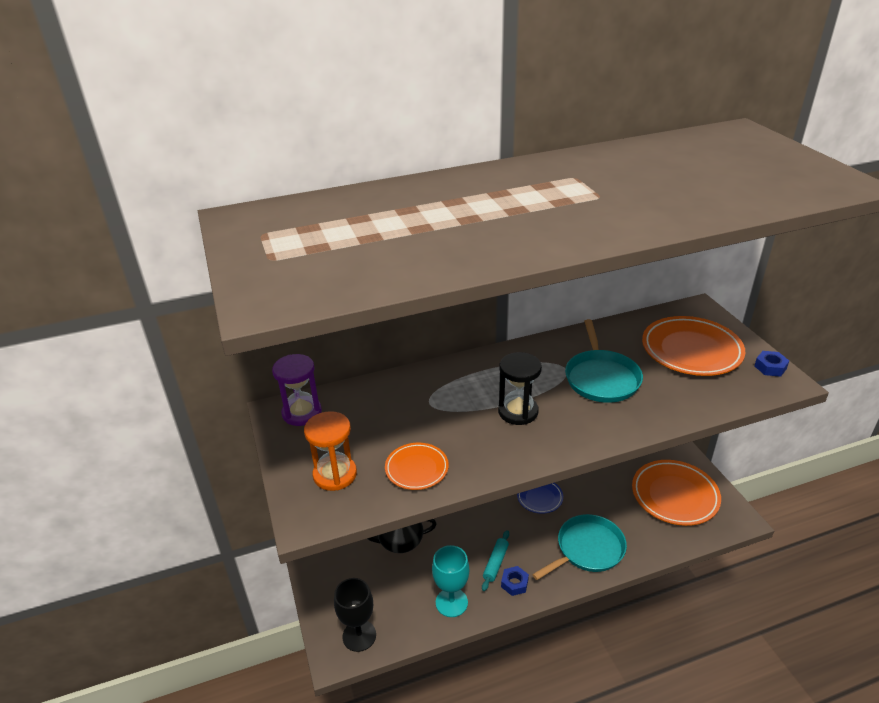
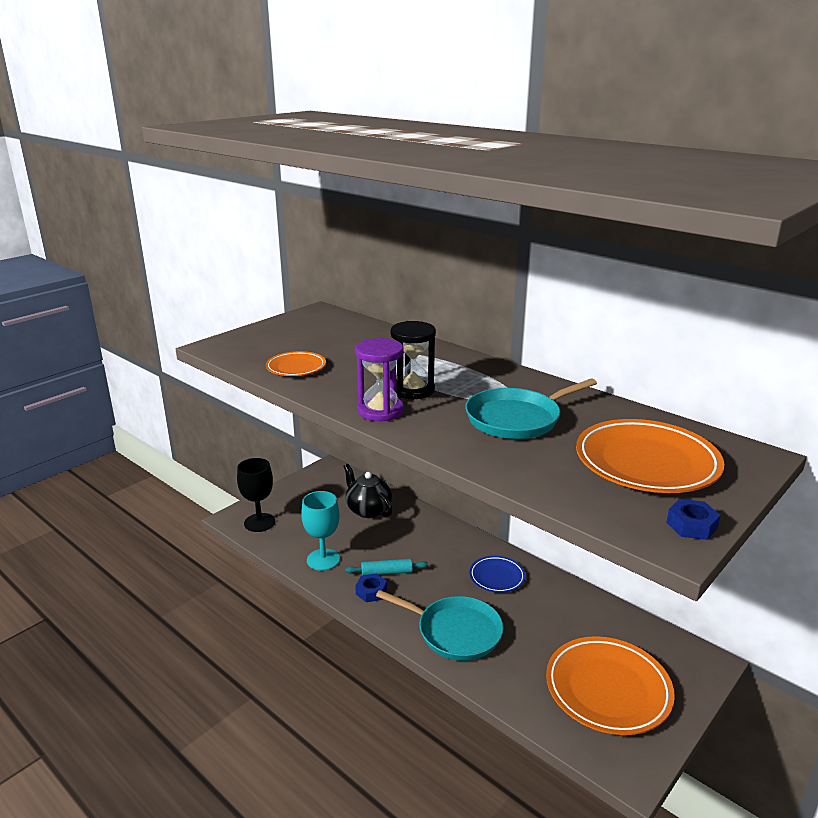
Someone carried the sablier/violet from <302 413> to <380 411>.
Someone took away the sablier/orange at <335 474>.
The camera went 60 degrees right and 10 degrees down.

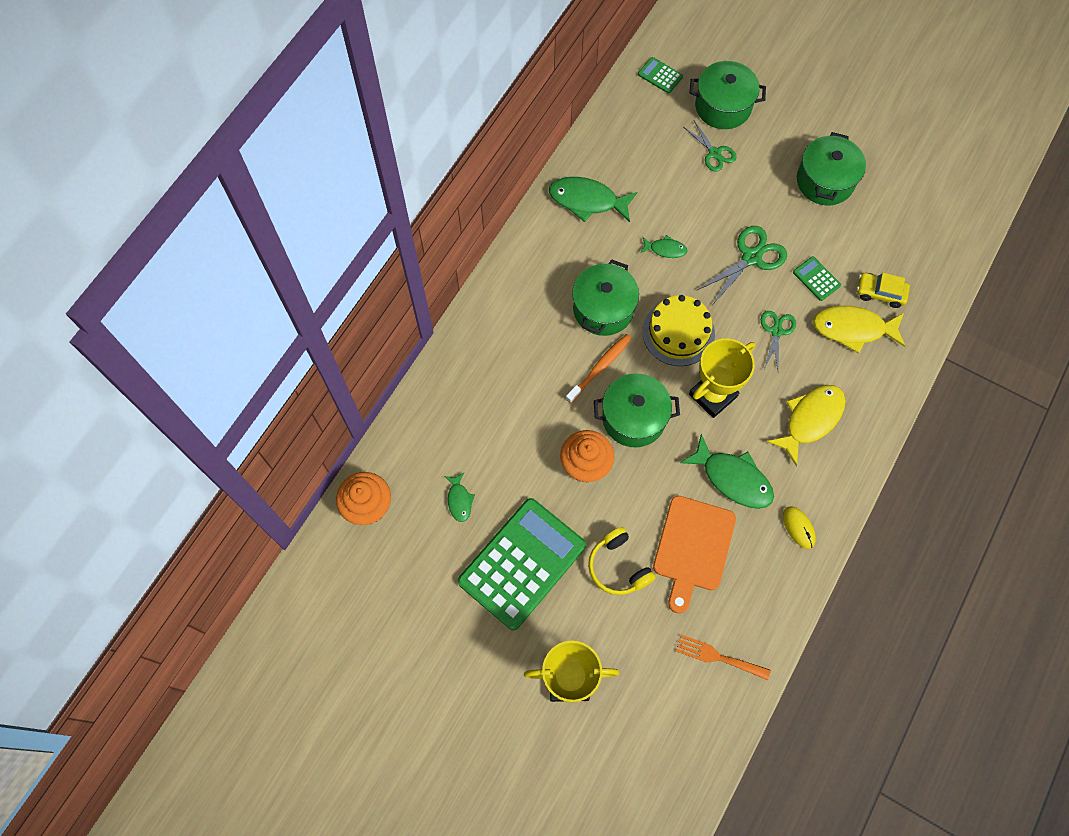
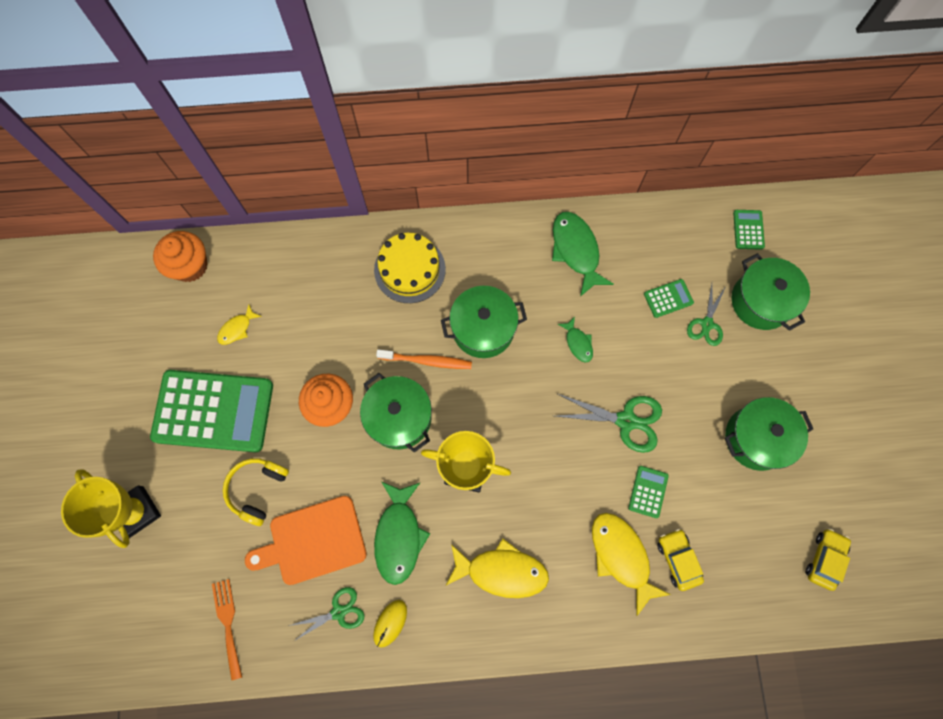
Someone carried the gâteau/jaune from <678 333> to <409 269>.
Someone carried the ciseaux/vert from <776 331> to <338 612>.
Someone repainted the poisson/vert at <459 500>, which became the poisson/jaune at <237 329>.
Someone put down the calculatrice/vert at <668 298>.
Someone put down the voiture/jaune at <824 559>.
The camera went 55 degrees right and 5 degrees up.

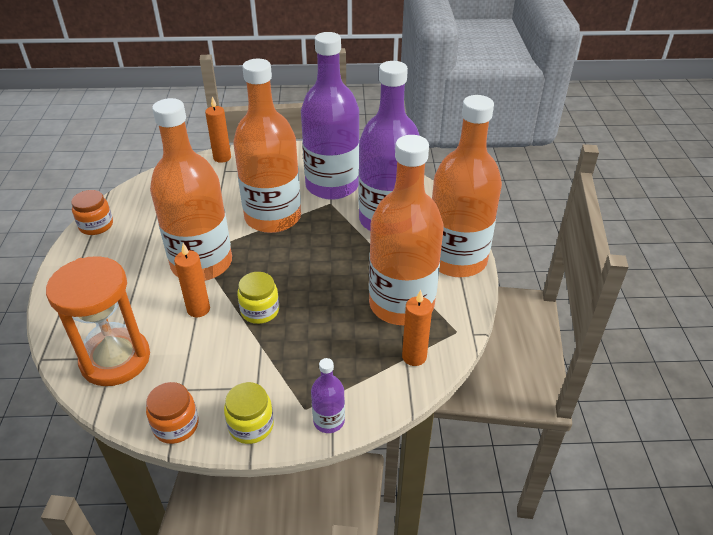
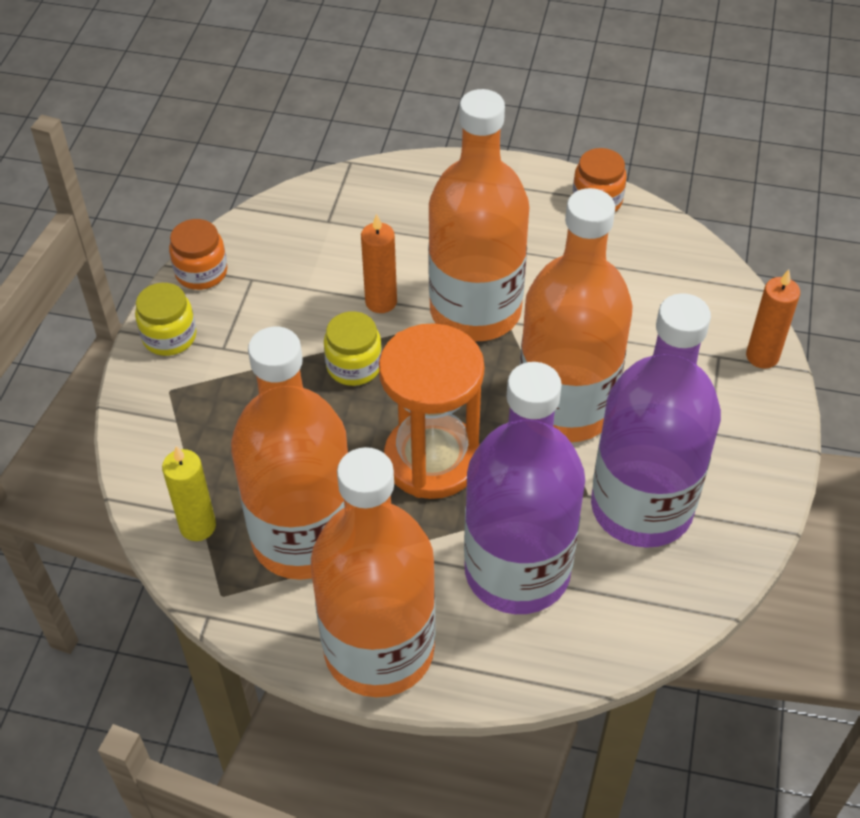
Someone carried the sablier/orange from <115 359> to <432 460>.
Someone repainted the bougie/orange at <414 357>, which became the bougie/jaune at <198 526>.
Someone took away the bouteille/violet at <329 421>.
The camera went 105 degrees right and 10 degrees up.

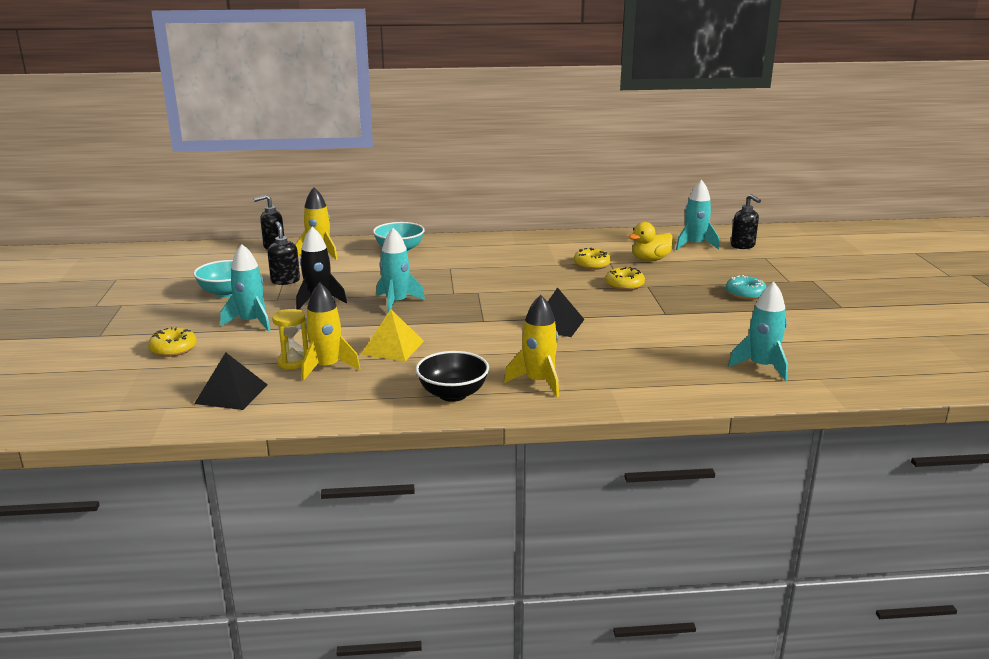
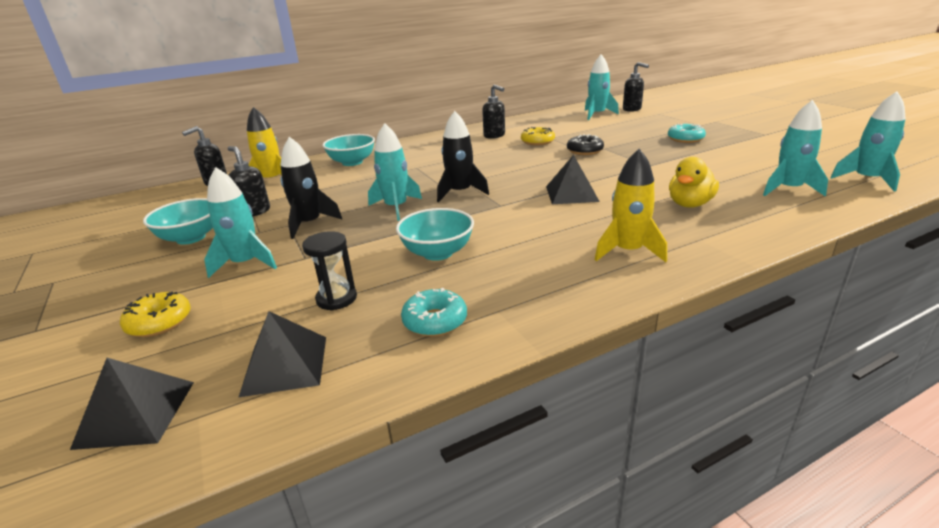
Someone carried the canard/jaune from <650 259> to <689 204>.
Someone repainted the beignet/jaune at <624 285>, which became the beignet/noir at <584 151>.
Someone took away the fusée/jaune at <327 367>.
Someone repainted the sablier/jaune at <293 362>, which became the sablier/noir at <336 299>.
Someone swapped the pyramide/jaune at <392 347> for the bol/turquoise at <437 253>.
Someone took away the bol/noir at <453 394>.
Someone put down the distributeur de savon/noir at <494 135>.
Someone put down the fusée/turquoise at <866 180>.
Someone put down the fusée/noir at <460 192>.
Someone put down the beignet/turquoise at <435 321>.
Someone put down the pyramide/noir at <135 414>.
The camera went 20 degrees left and 5 degrees up.

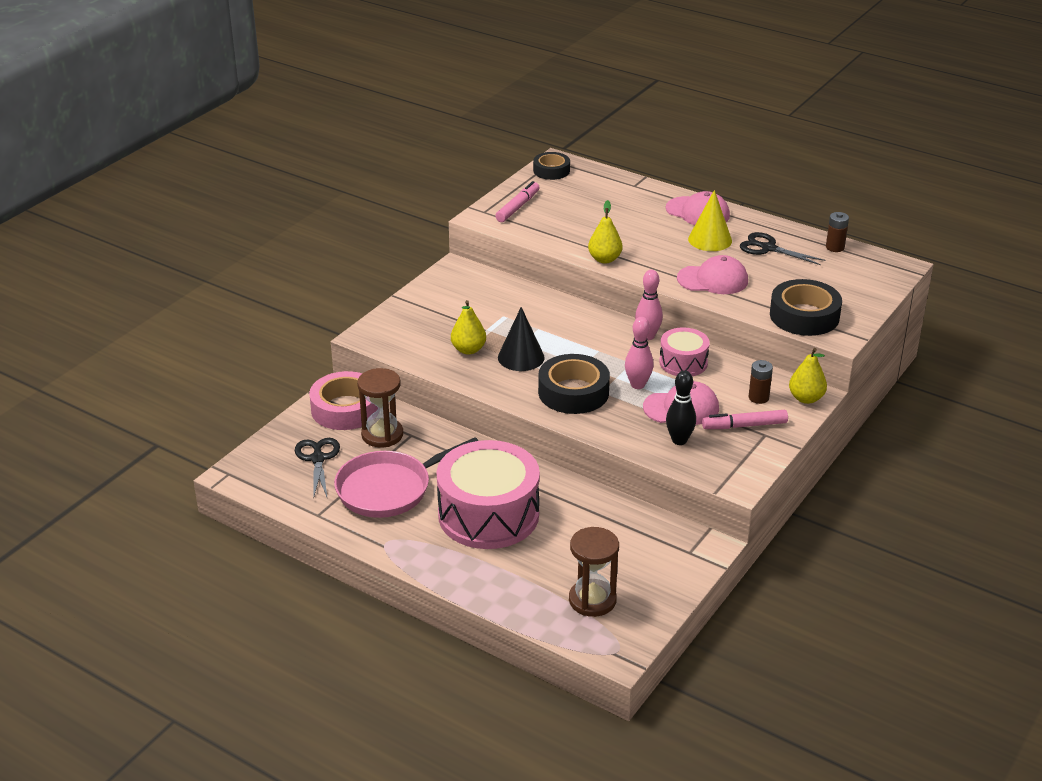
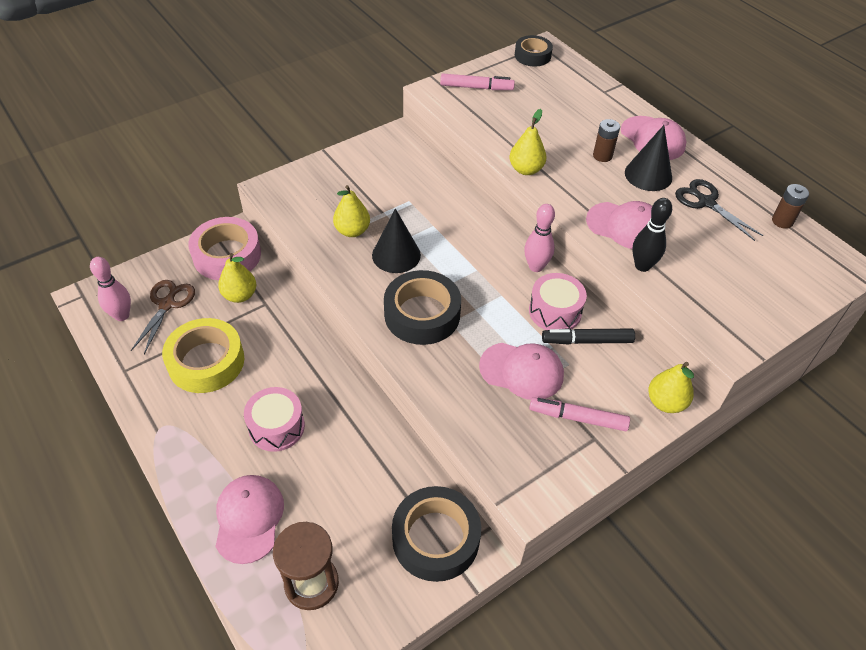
Someone rotated the feutre/rose at <518 207> by 45 degrees clockwise.
Someone repainted the cône/jaune at <710 240>, which became the cône/noir at <648 175>.
Someone carried the ruban adhésif/noir from <804 316> to <435 538>.
Someone carried the quille/rose from <638 385> to <122 315>.
Someone carried the pile/marron from <758 397> to <602 156>.
Someone swapped the sablier/marron at <382 435> for the poire/jaune at <240 295>.
Someone carried the quille/noir from <679 440> to <642 266>.
Someone swapped the poêle/rose at <389 489> for the ruban adhésif/jaune at <206 362>.
Someone repainted the ciseaux/noir at <318 458>, which became the ciseaux/marron at <167 304>.
Someone scaled the tambour/rose at <488 515> by 0.52.
Someone put down the feutre/noir at <587 341>.
Someone put down the casquette/rose at <249 519>.
The camera went 20 degrees right and 15 degrees up.

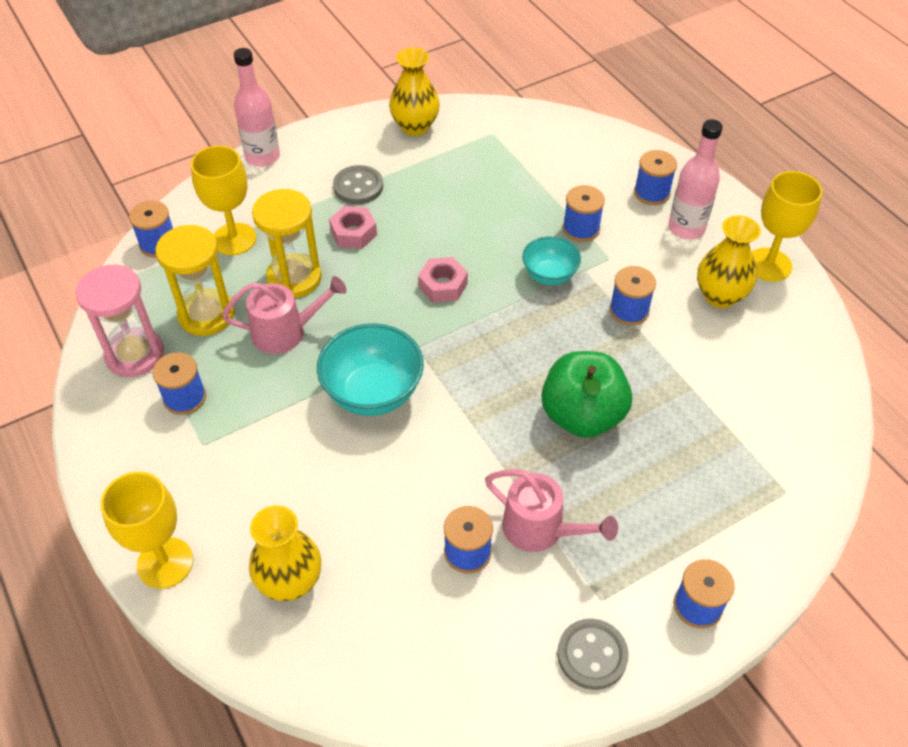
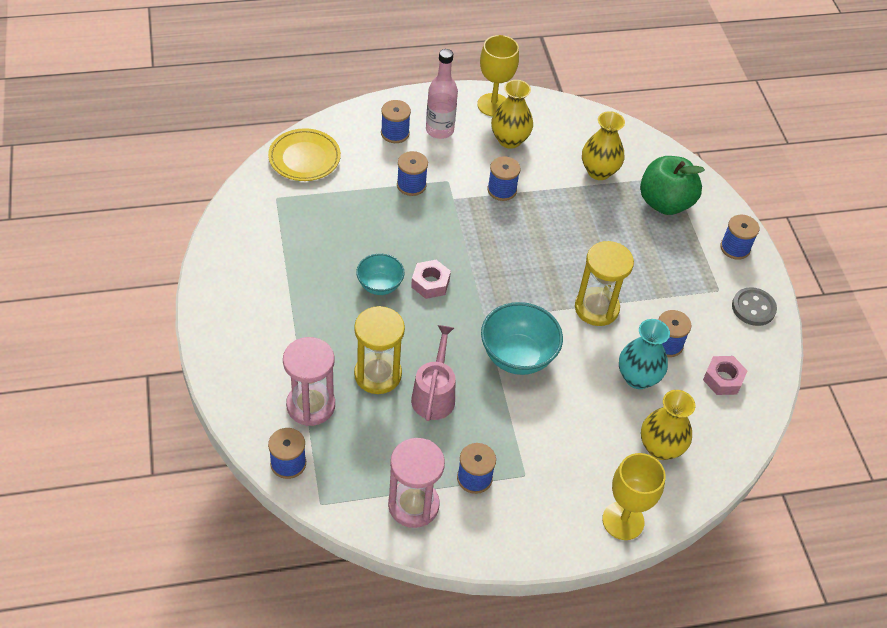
Someone took away the bouteille/rose at <262 157>.
Someone carried the vase/jaune from <415 126> to <599 171>.
Someone swapped the verre à pied/jaune at <234 239> for the sablier/rose at <311 405>.
Someone took away the bouton/gris at <358 187>.
Someone carried the écrou/rose from <353 233> to <723 379>.
Someone carried the sablier/jaune from <206 314> to <596 308>.
Someone carried the bol/turquoise from <549 275> to <380 285>.
Someone carried the pomme/vert from <582 415> to <665 203>.
Someone took away the arrosoir/rose at <540 529>.
Someone put down the assiette/jaune at <304 158>.
Someone put down the vase/turquoise at <638 378>.
The camera went 75 degrees left and 0 degrees up.

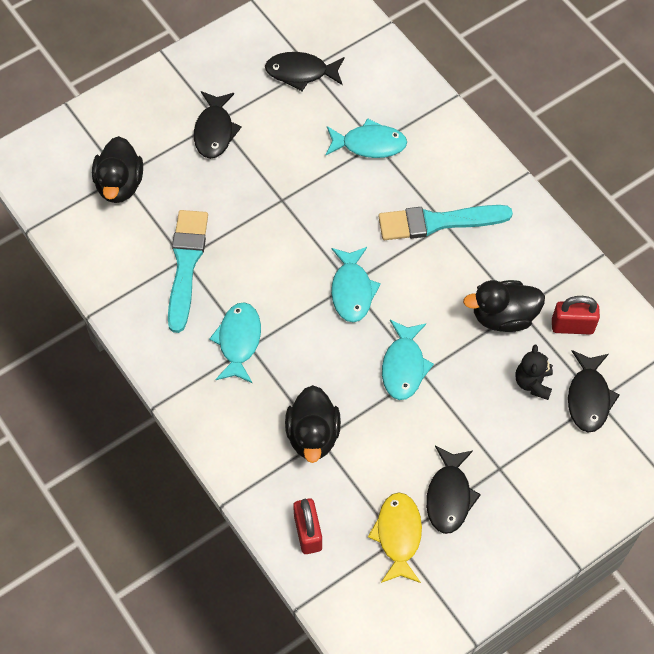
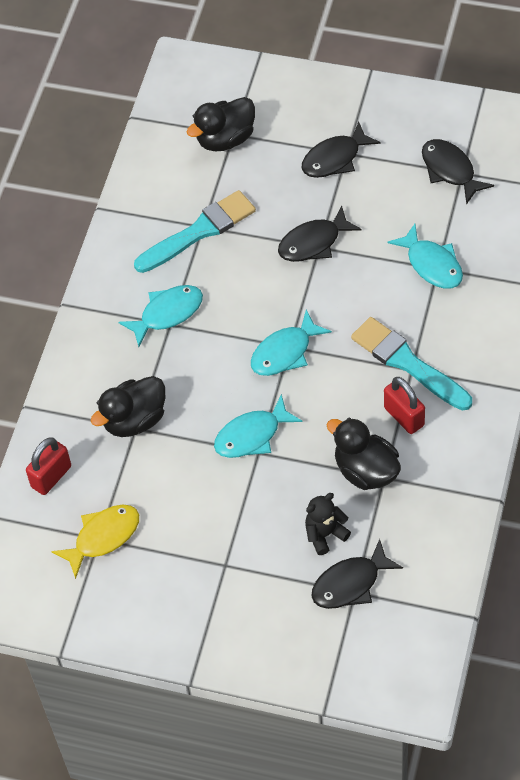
Someone carried the cadenas/rouge from <572 326> to <404 416>.
Someone carried the poisson/noir from <449 496> to <313 242>.
The camera went 55 degrees right and 5 degrees down.

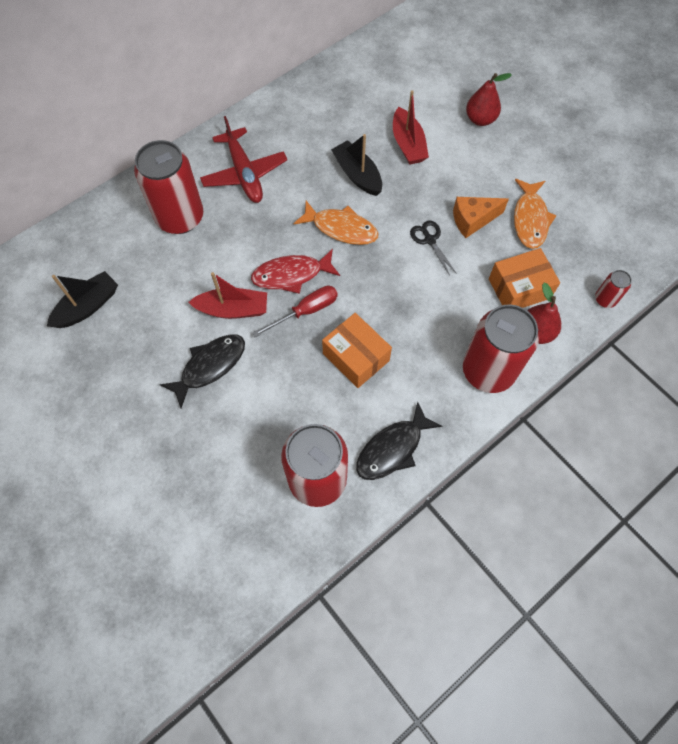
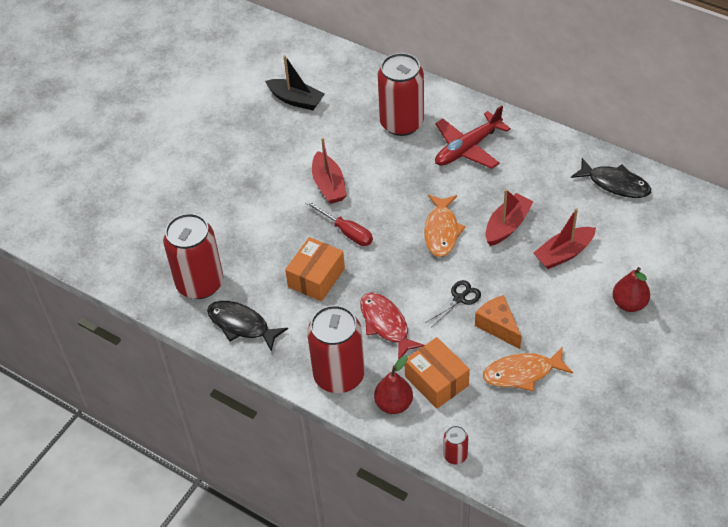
Someone repainted the bateau/noir at <357 175>, which became the bateau/rouge at <507 226>.
Someone carried the poisson/rouge from <291 275> to <386 324>.
Someone carried the poisson/noir from <210 366> to <615 184>.
The camera went 75 degrees right and 15 degrees down.

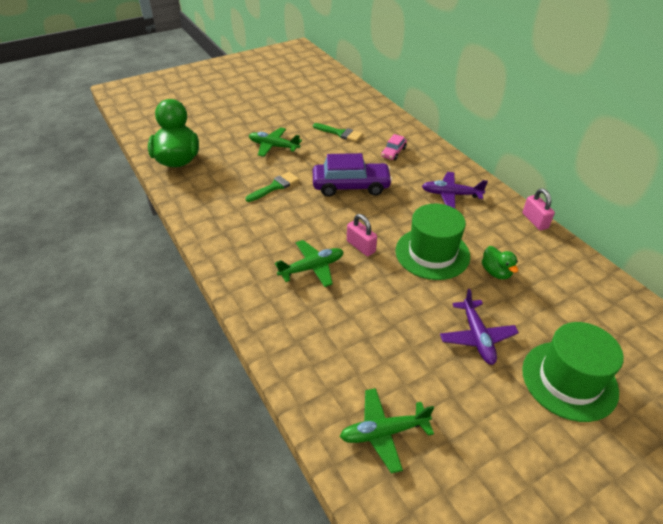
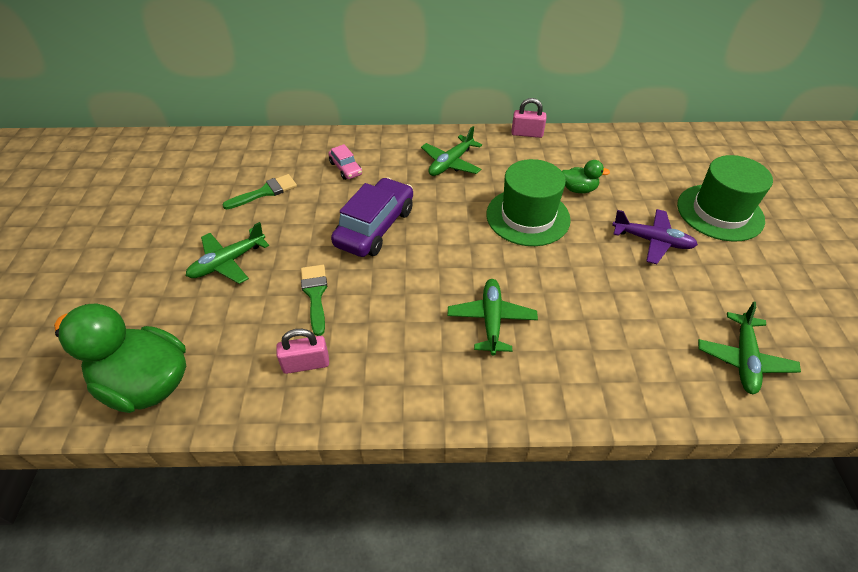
Someone repainted the avion/violet at <450 195>, which became the avion/vert at <451 163>.
Someone carried the cadenas/rose from <361 246> to <306 364>.
The camera went 60 degrees left and 5 degrees up.

